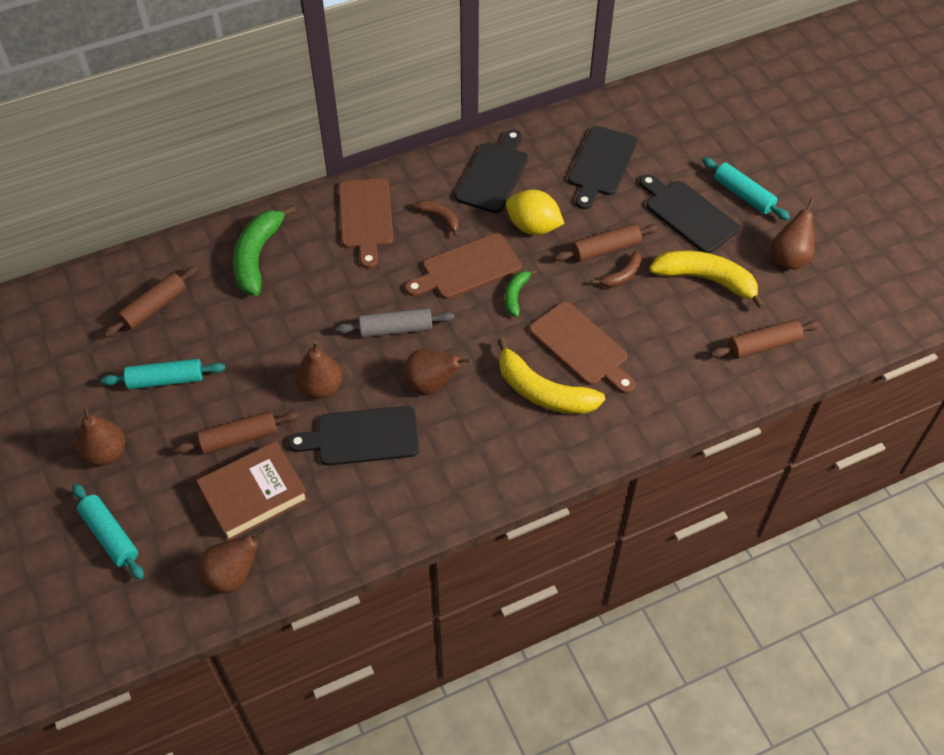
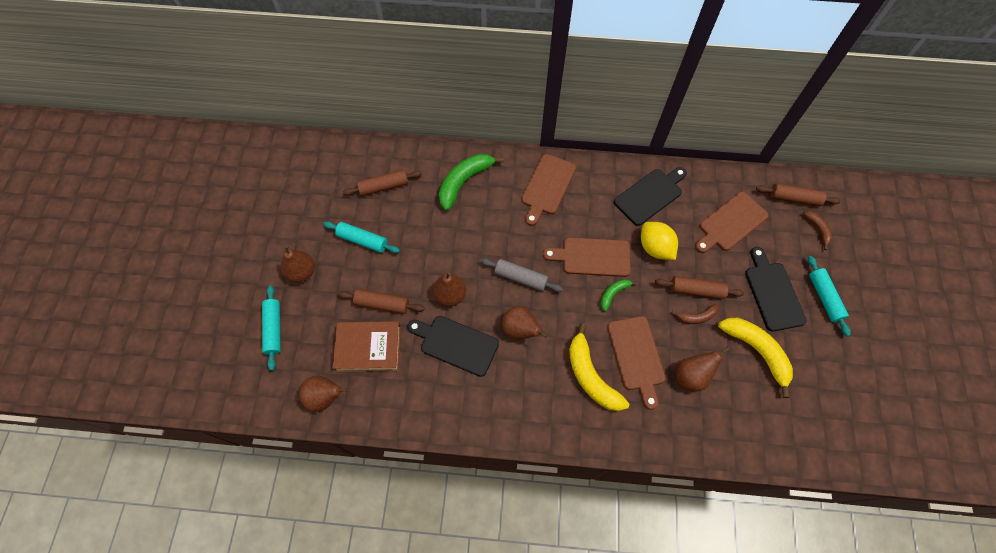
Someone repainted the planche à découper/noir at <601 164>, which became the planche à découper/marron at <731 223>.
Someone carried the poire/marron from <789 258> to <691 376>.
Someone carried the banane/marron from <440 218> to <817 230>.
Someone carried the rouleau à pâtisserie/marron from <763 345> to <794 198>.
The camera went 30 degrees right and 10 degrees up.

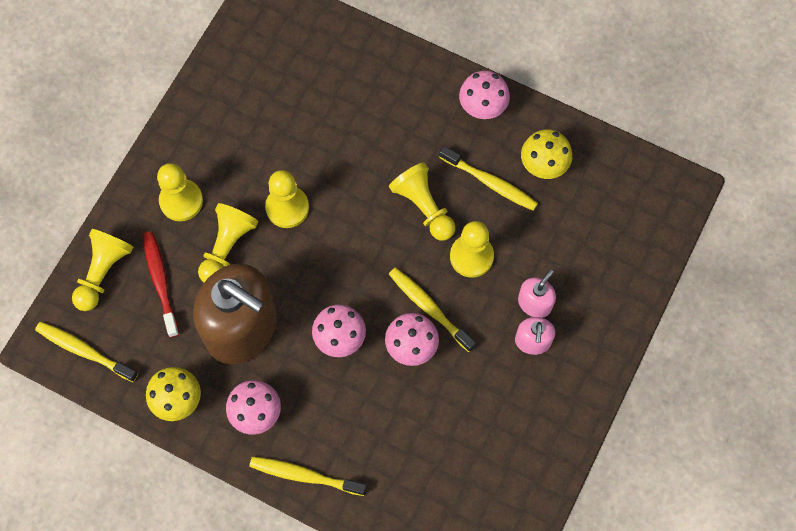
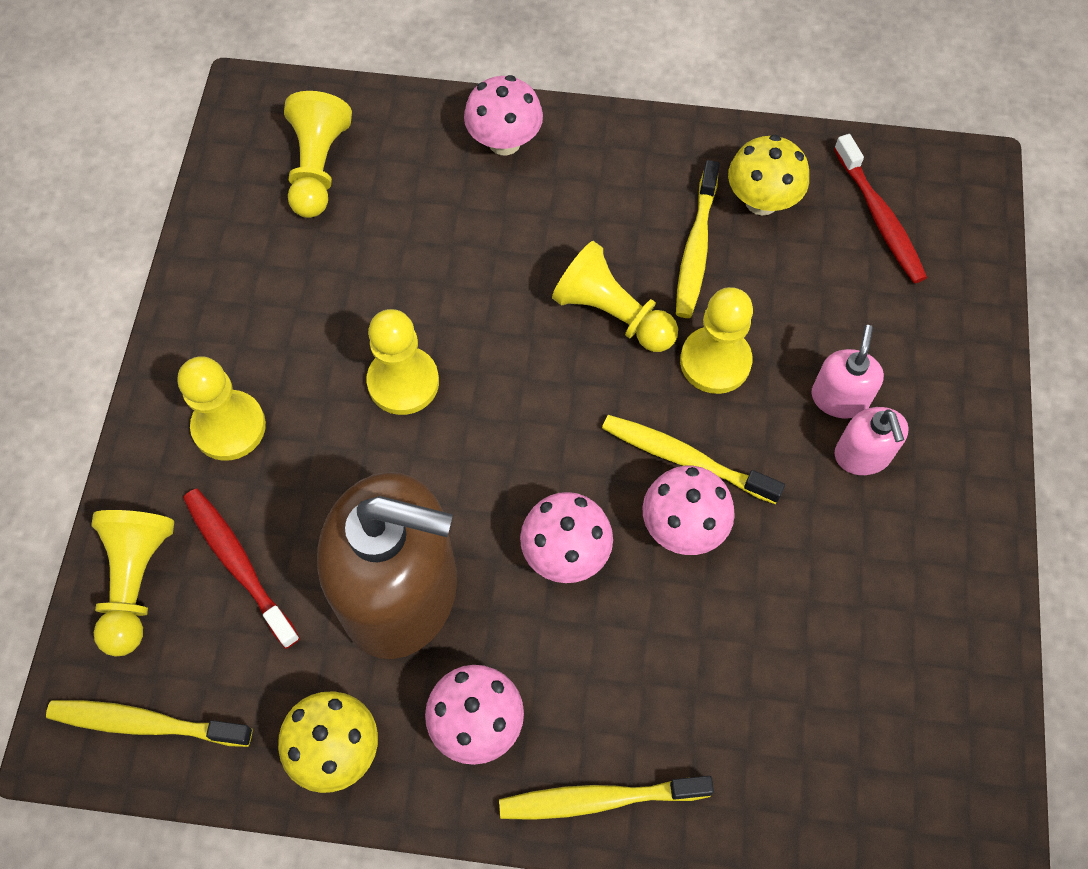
Someone carried the champignon/rose from <482 107> to <504 142>.
Someone rotated the brosse à dents/jaune at <490 183> by 90 degrees clockwise.
Someone carried the pion/jaune from <227 247> to <318 168>.
Someone put down the brosse à dents/rouge at <879 218>.
The camera went 20 degrees left and 5 degrees down.

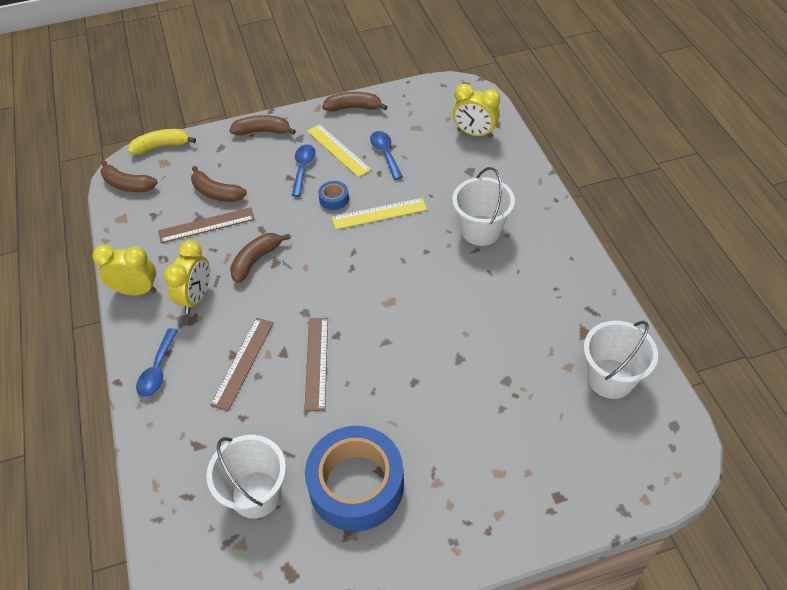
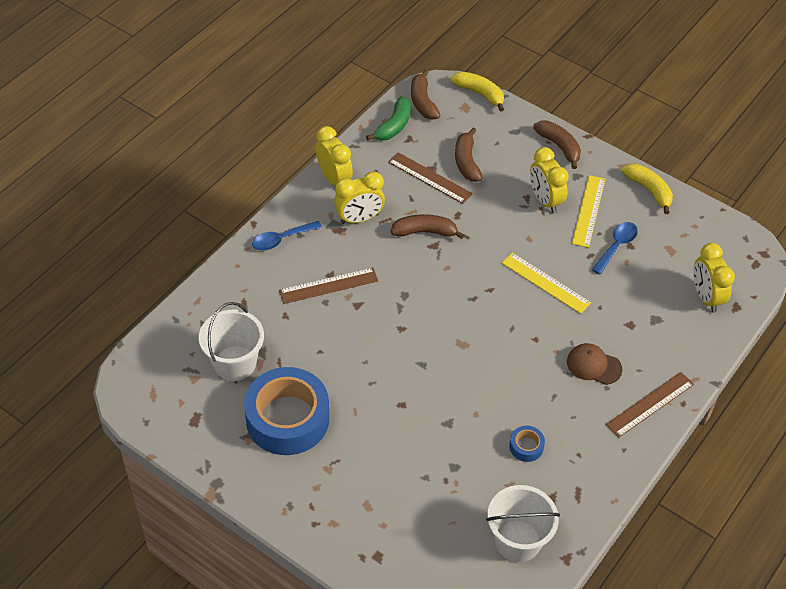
Someone repainted the banane/marron at <354 107>, which became the banane/jaune at <649 190>.
Someone swapped the cuillère/bleu at <303 168> for the réveil/jaune at <545 200>.
Someone swapped the seau/blanc at <481 230> for the casquette/marron at <593 365>.
Someone carried the ruban adhésif/bleu from <334 199> to <526 446>.
Someone carried the règle/marron from <316 363> to <650 404>.
Someone put down the banane/vert at <394 126>.
The camera went 50 degrees right and 0 degrees up.

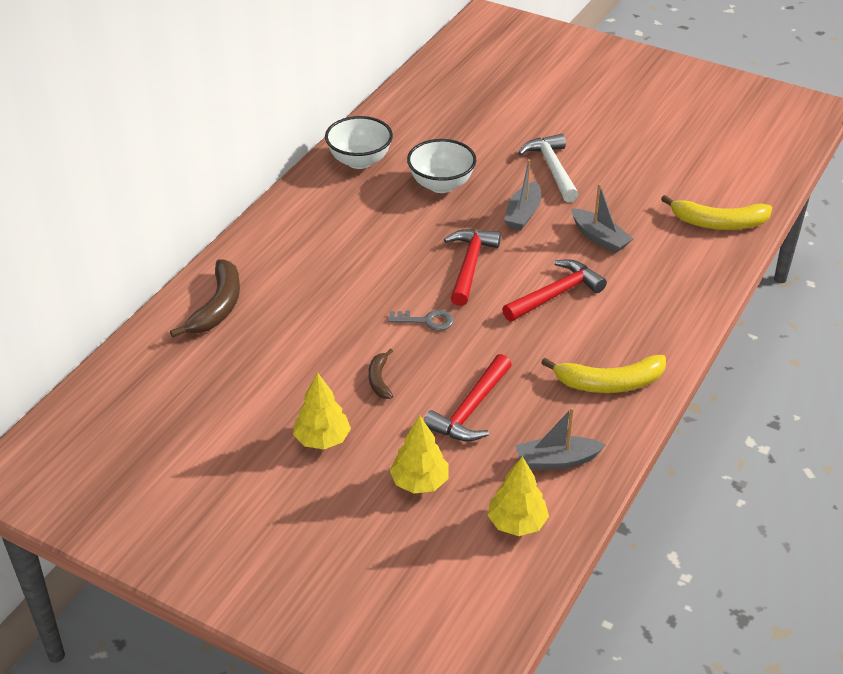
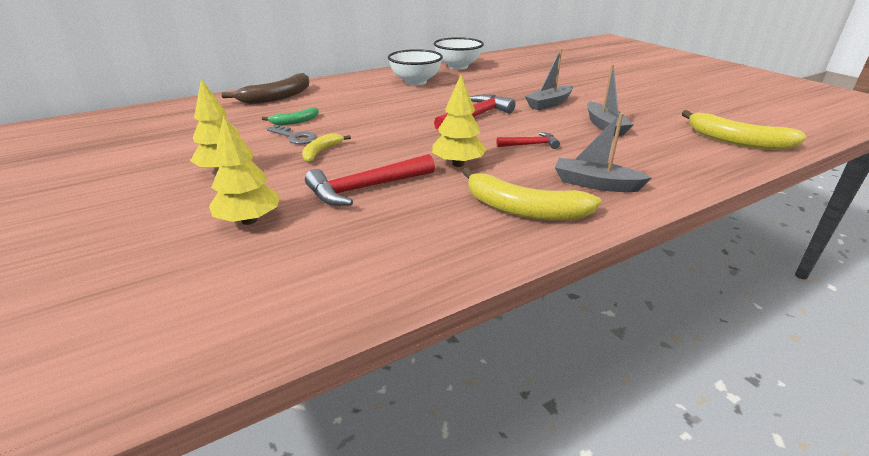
Someone took away the marteau/blanc at <552 169>.
Someone carried the bol/blanc from <441 185> to <415 82>.
Someone scaled the marteau/rouge at <555 294> by 0.56.
Someone carried the clé/gris from <426 321> to <295 137>.
Someone repainted the banane/marron at <379 379>, which became the banane/jaune at <321 152>.
Someone carried the bateau/gris from <557 460> to <595 184>.
Someone carried the arbre/jaune from <517 523> to <458 164>.
Someone put down the banane/vert at <295 121>.
The camera went 30 degrees right and 10 degrees down.

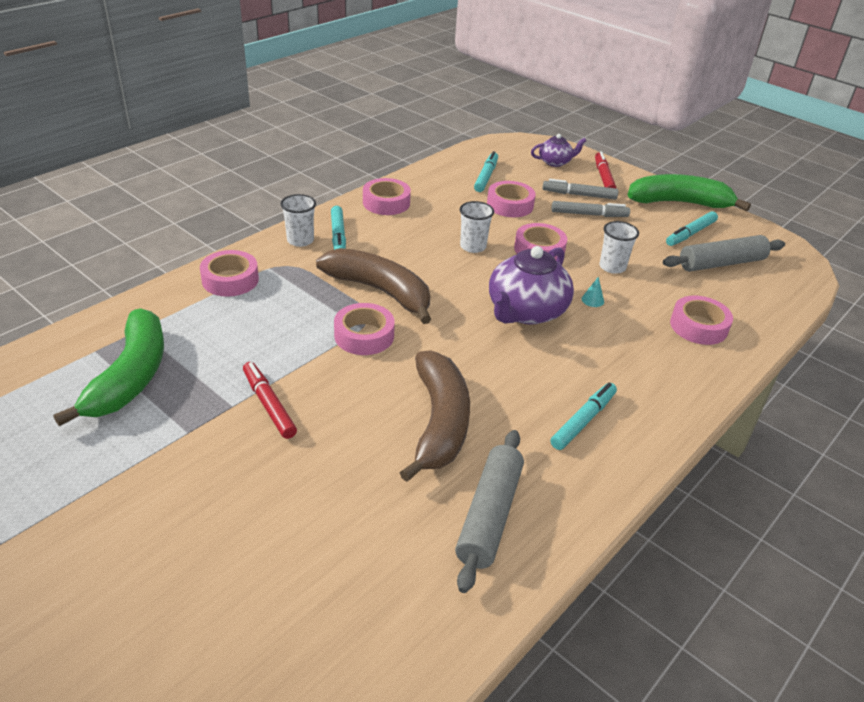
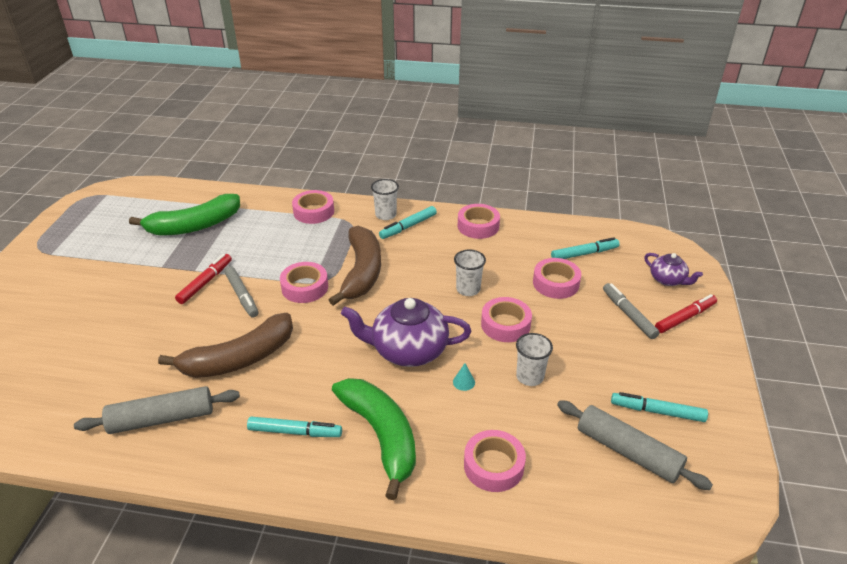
Someone carried the banane/vert from <679 203> to <381 436>.
Someone carried the feutre/gris from <589 214> to <242 295>.
The camera went 60 degrees right and 0 degrees up.

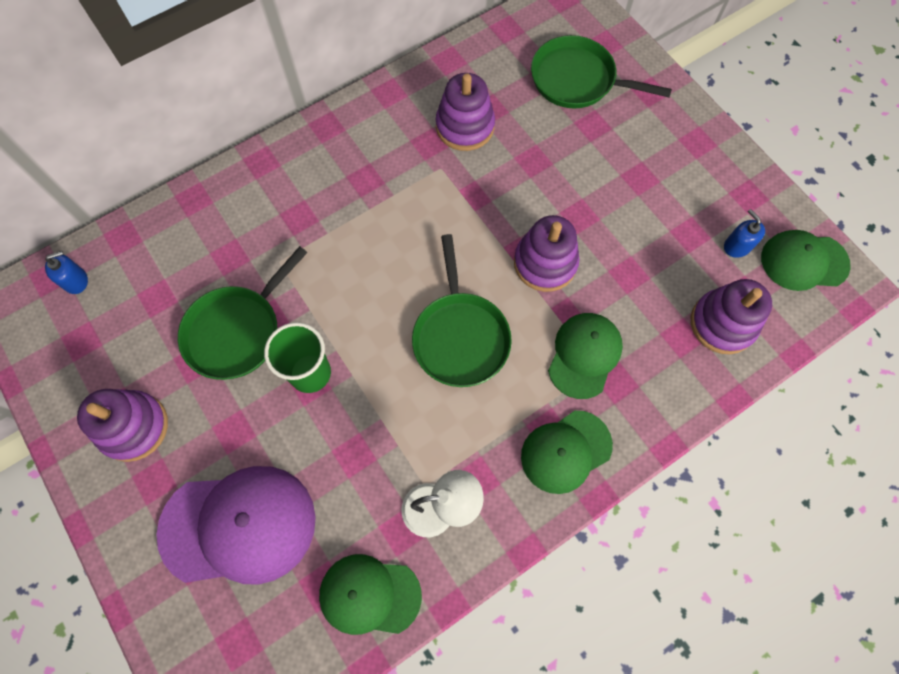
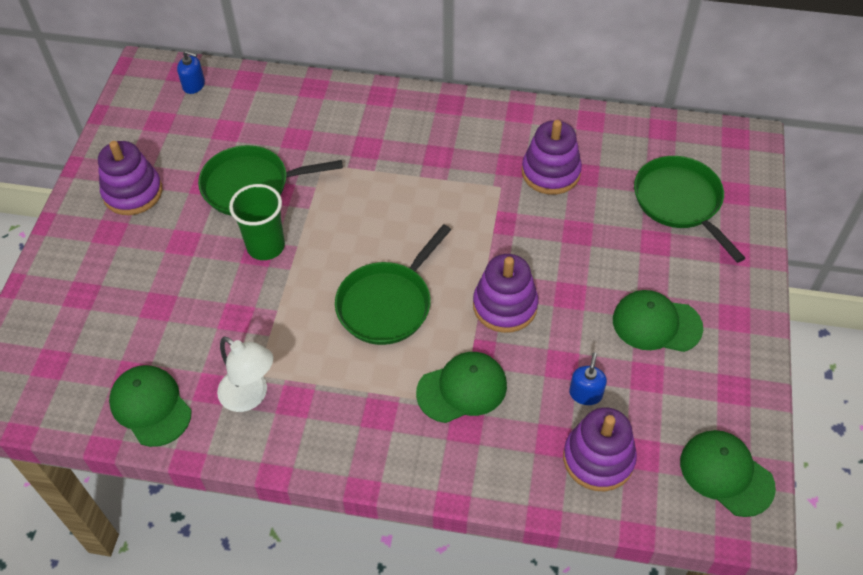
Someone carried the distributeur de savon/bleu from <737 246> to <585 393>.
Someone carried the casquette/vert from <565 451> to <656 324>.
Someone took away the casquette/violet at <239 525>.
The camera went 45 degrees right and 15 degrees down.

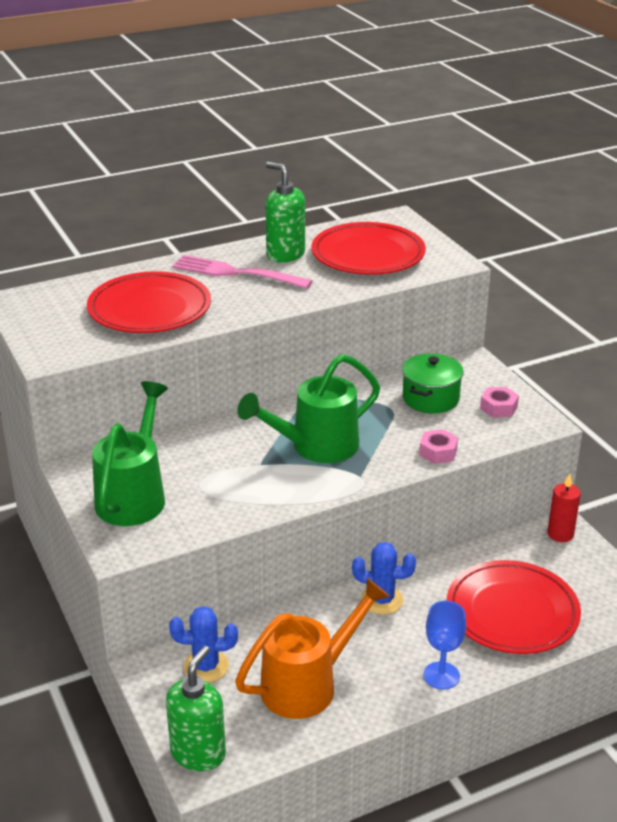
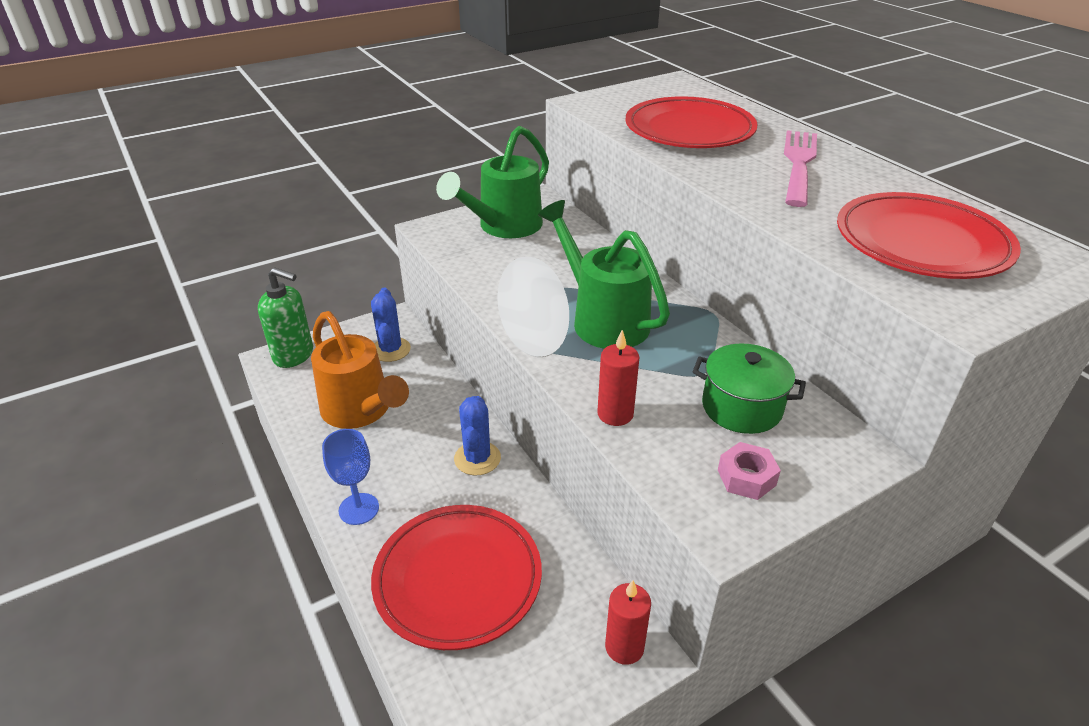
Someone took away the distributeur de savon/vert at <285 255>.
Someone rotated the arrosoir/vert at <134 496> by 120 degrees clockwise.
Someone swapped the écrou/rose at <438 452> for the bougie/rouge at <615 414>.
The camera went 85 degrees right and 5 degrees up.

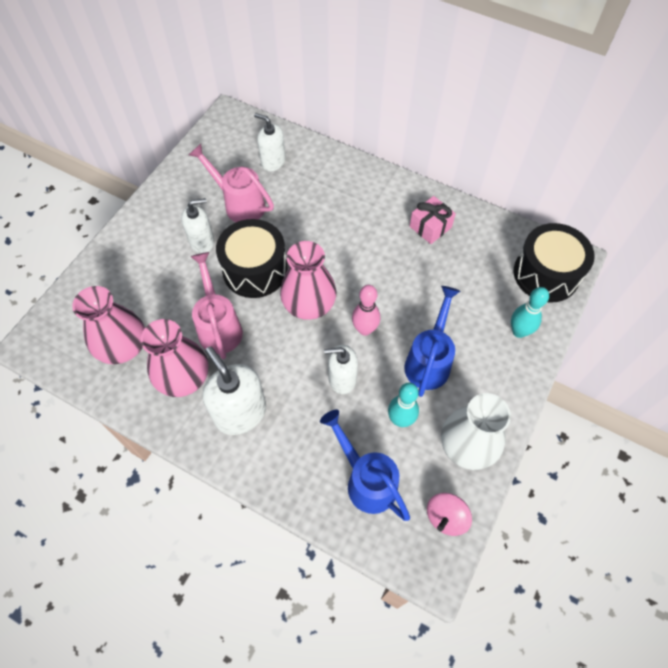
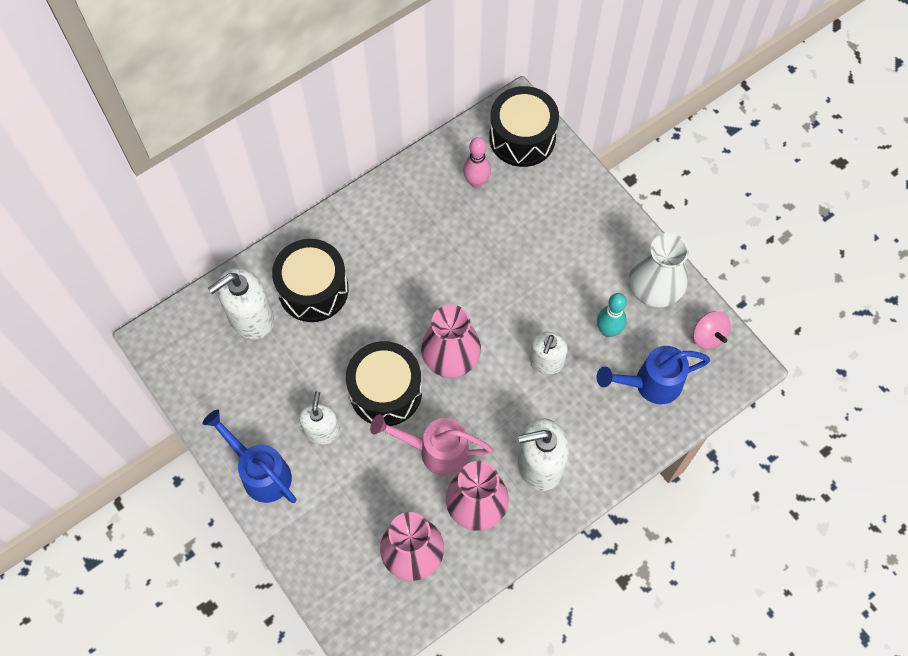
Someone scaled the distributeur de savon/blanc at <273 161> by 1.52.
Someone took away the arrosoir/rose at <239 204>.
Someone took away the cadeau/rose at <430 227>.
Someone carried the quille/rose from <365 329> to <476 181>.
Someone carried the arrosoir/bleu from <429 360> to <260 472>.
Someone took away the quille/turquoise at <519 331>.
Someone put down the tambour/noir at <313 289>.
The camera went 65 degrees left and 5 degrees up.

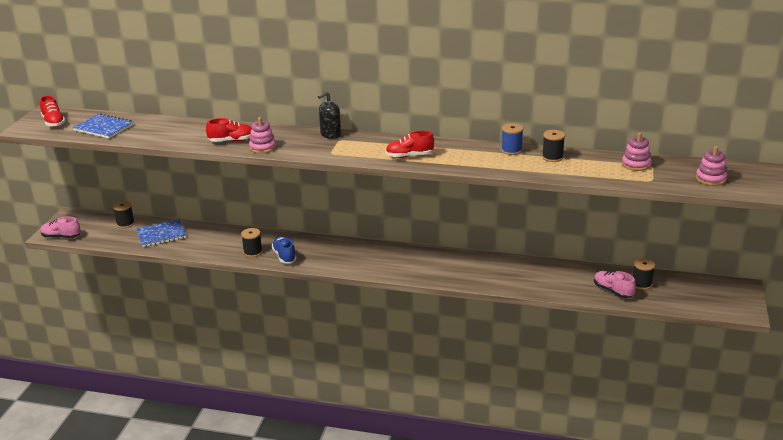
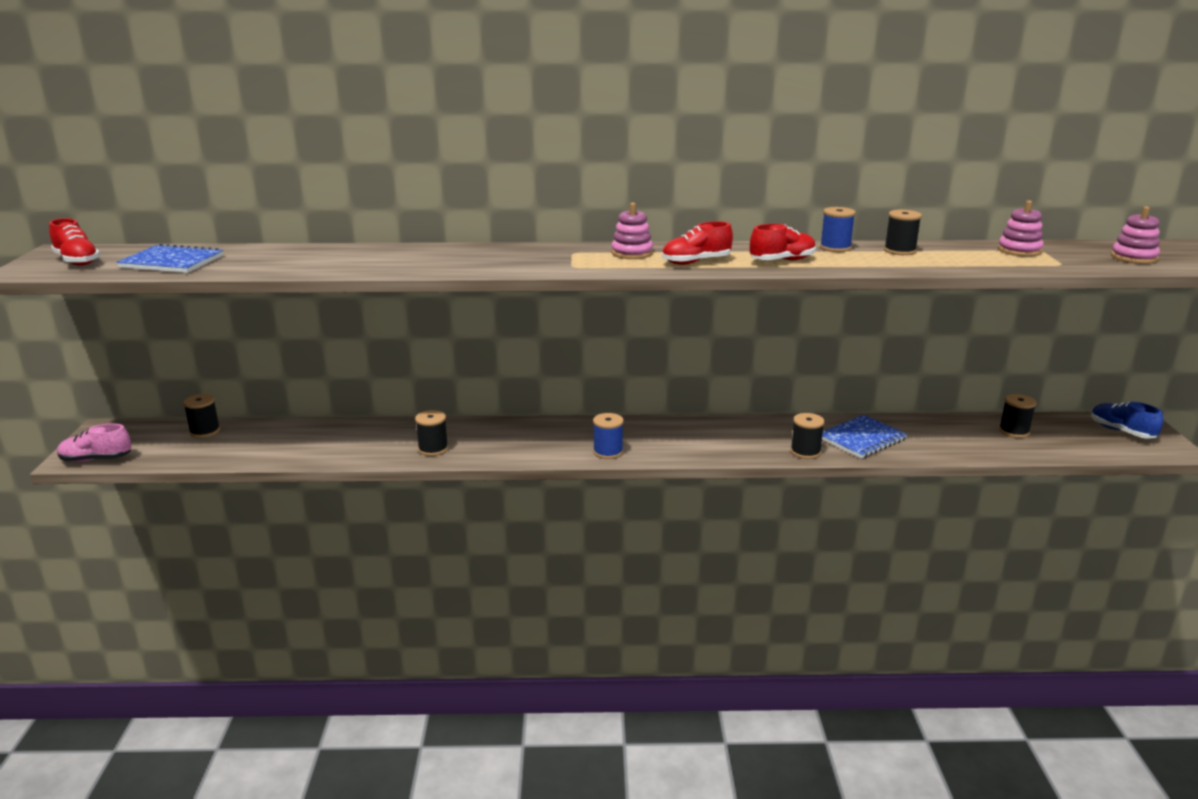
Someone took away the distributeur de savon/noir at <330 134>.
Someone carried the jouet à empiler/rose from <262 147> to <632 253>.
Someone carried the chaussure/rouge from <232 141> to <782 261>.
Someone carried the carnet/bleu from <161 235> to <862 439>.
Someone carried the chaussure/bleu from <284 256> to <1121 431>.
Someone took away the chaussure/rose at <612 291>.
Someone put down the bobine/bleu at <608 452>.
Someone put down the bobine/noir at <805 452>.
The camera went 15 degrees left and 5 degrees down.

